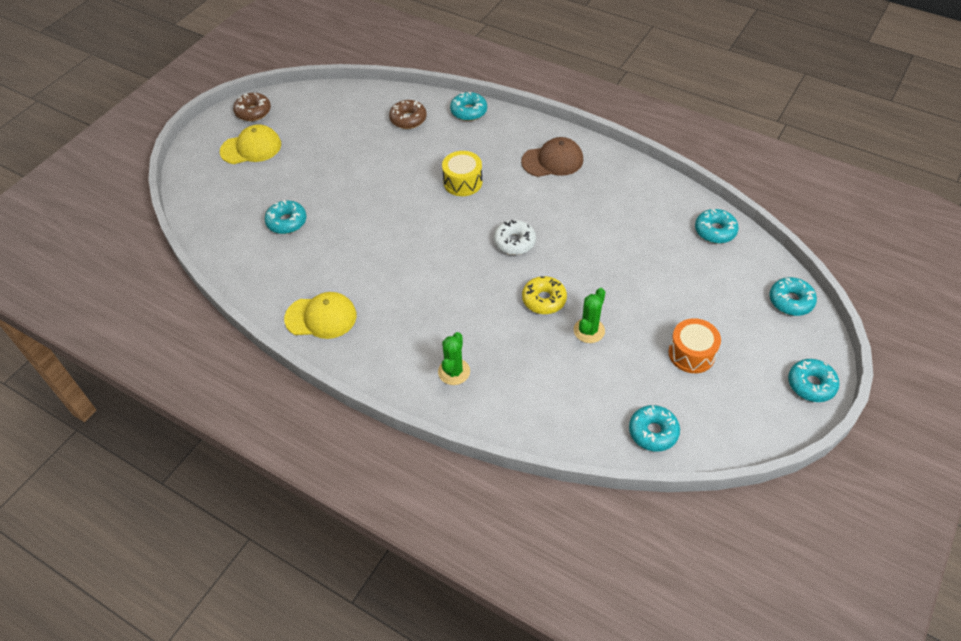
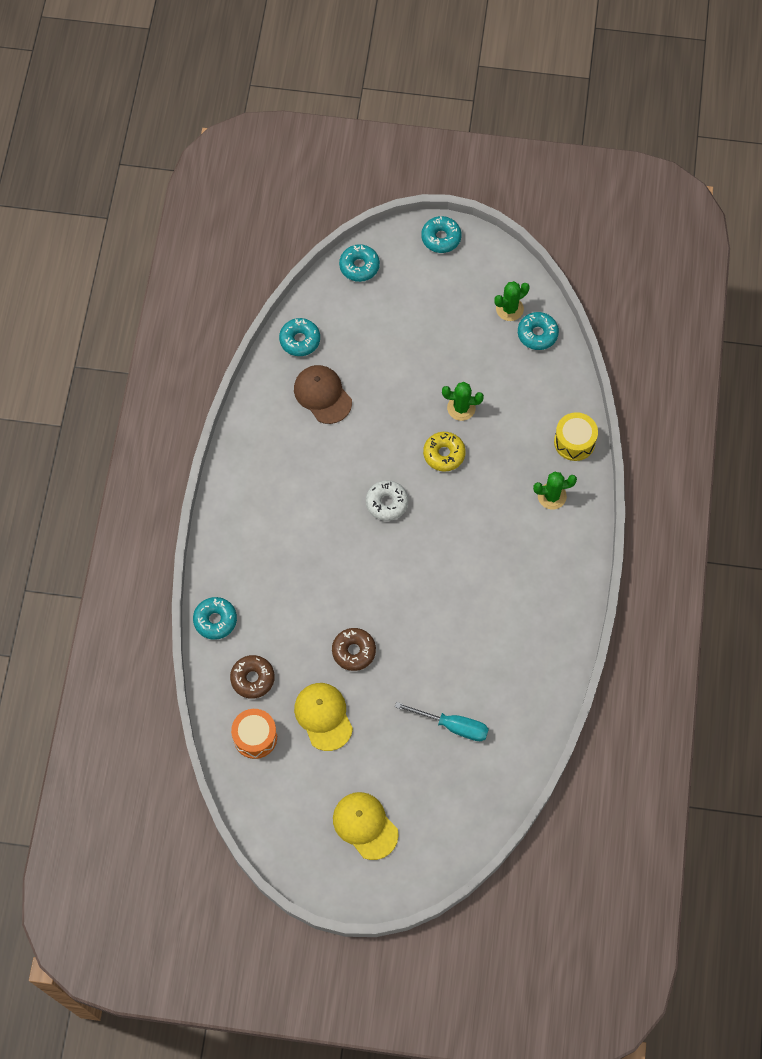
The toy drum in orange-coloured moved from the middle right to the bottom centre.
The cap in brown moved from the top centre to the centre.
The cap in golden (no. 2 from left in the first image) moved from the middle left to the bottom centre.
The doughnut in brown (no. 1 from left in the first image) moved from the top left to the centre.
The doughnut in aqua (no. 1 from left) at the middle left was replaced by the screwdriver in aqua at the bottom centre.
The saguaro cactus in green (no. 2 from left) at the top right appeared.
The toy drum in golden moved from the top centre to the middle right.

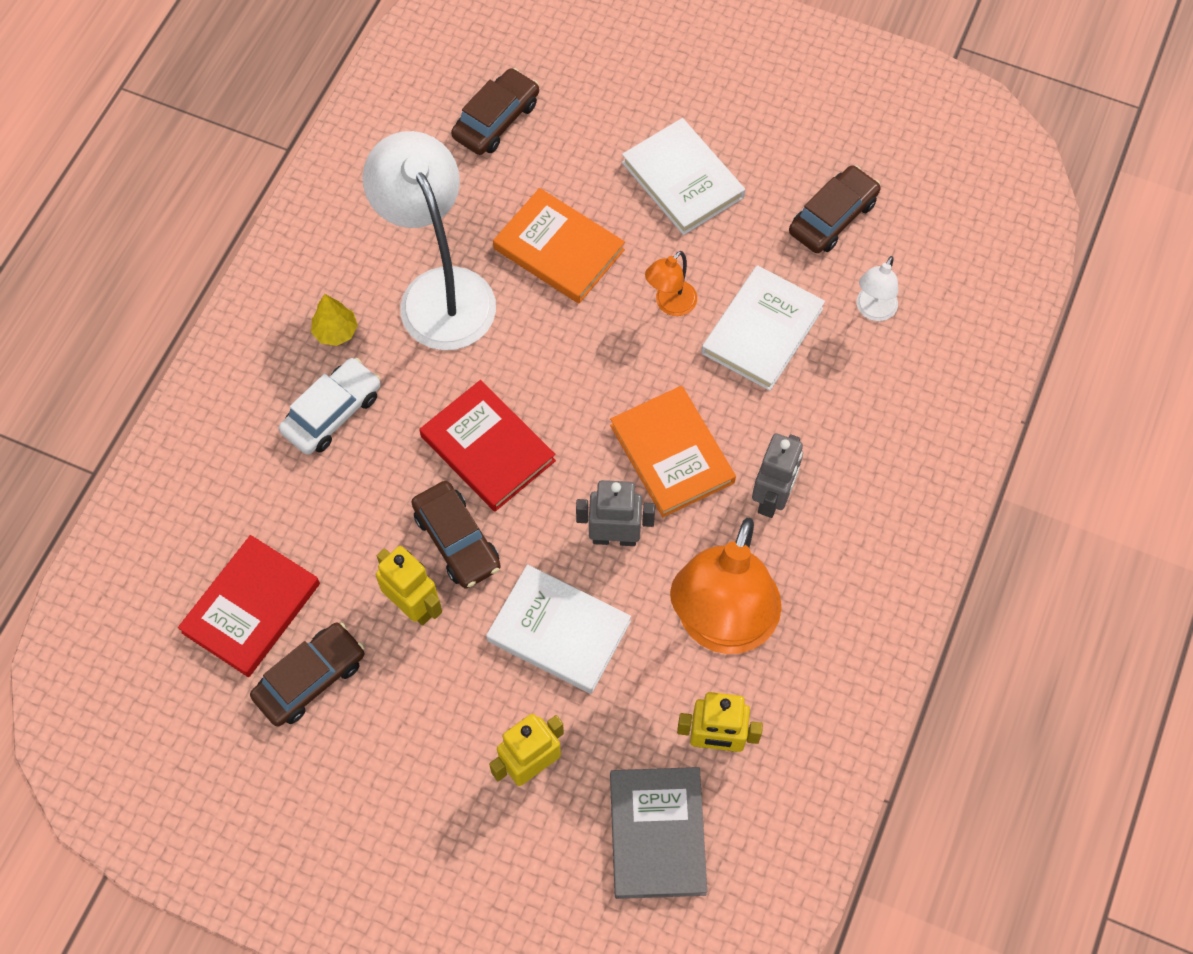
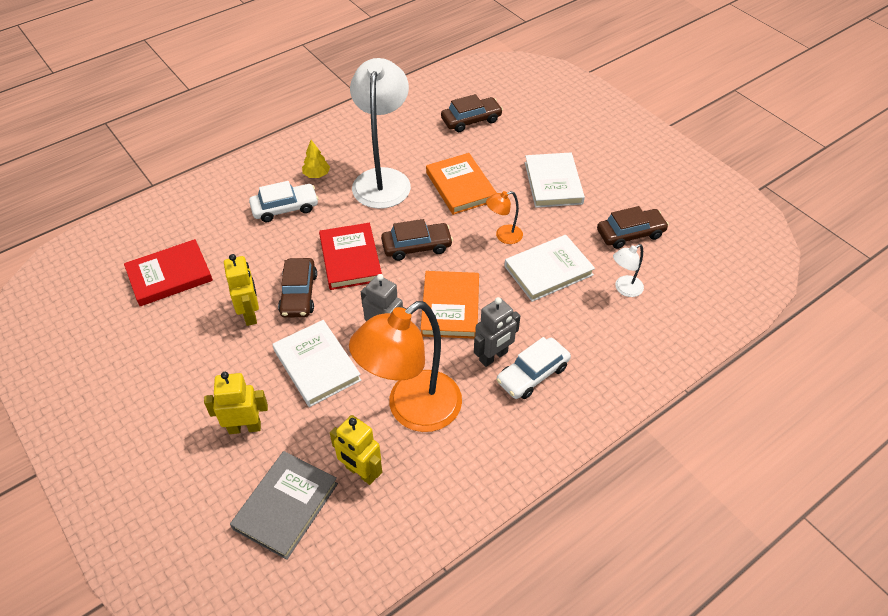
The toy car in brown (no. 1 from left in the first image) moved from the bottom left to the centre.
The toy car in white (no. 2 from left) at the centre appeared.

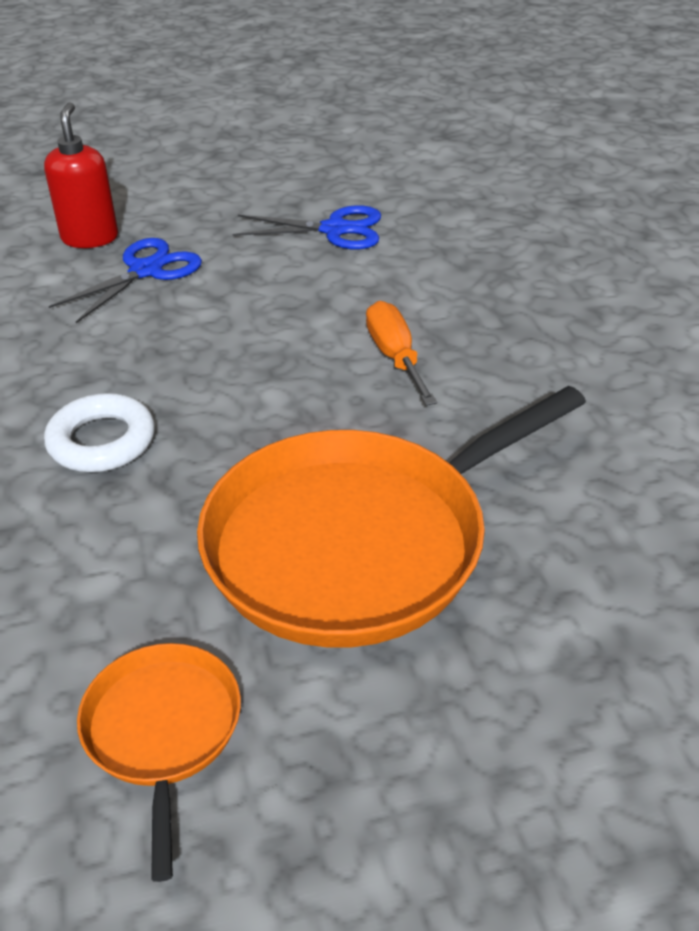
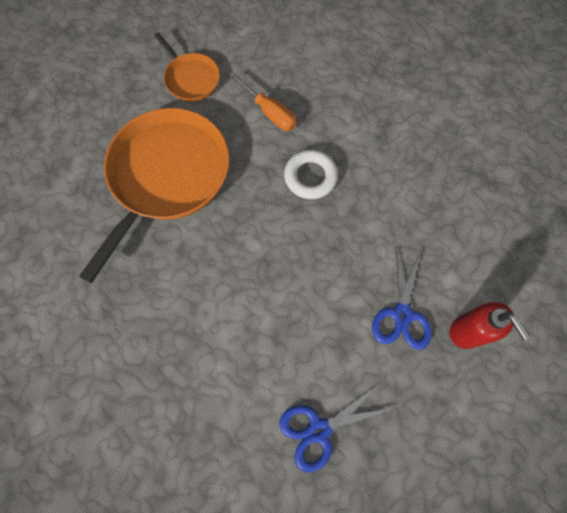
The screwdriver in orange-coloured moved from the centre to the top centre.

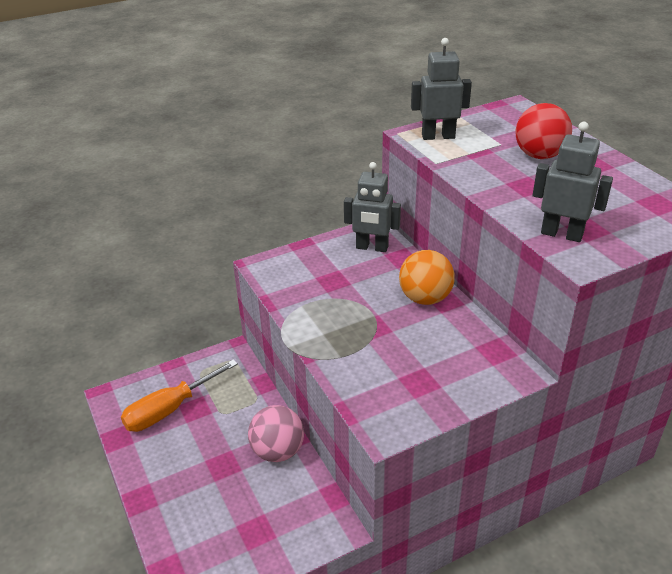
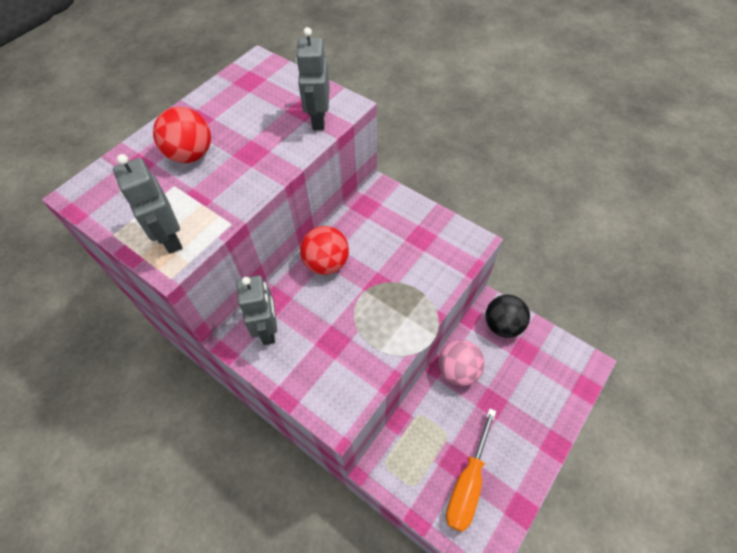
The play ball in orange-coloured at the centre became the play ball in scarlet (no. 2 from left) at the centre.
The screwdriver in orange-coloured at the bottom left turned 90 degrees clockwise.
The play ball in jet-black at the middle right appeared.

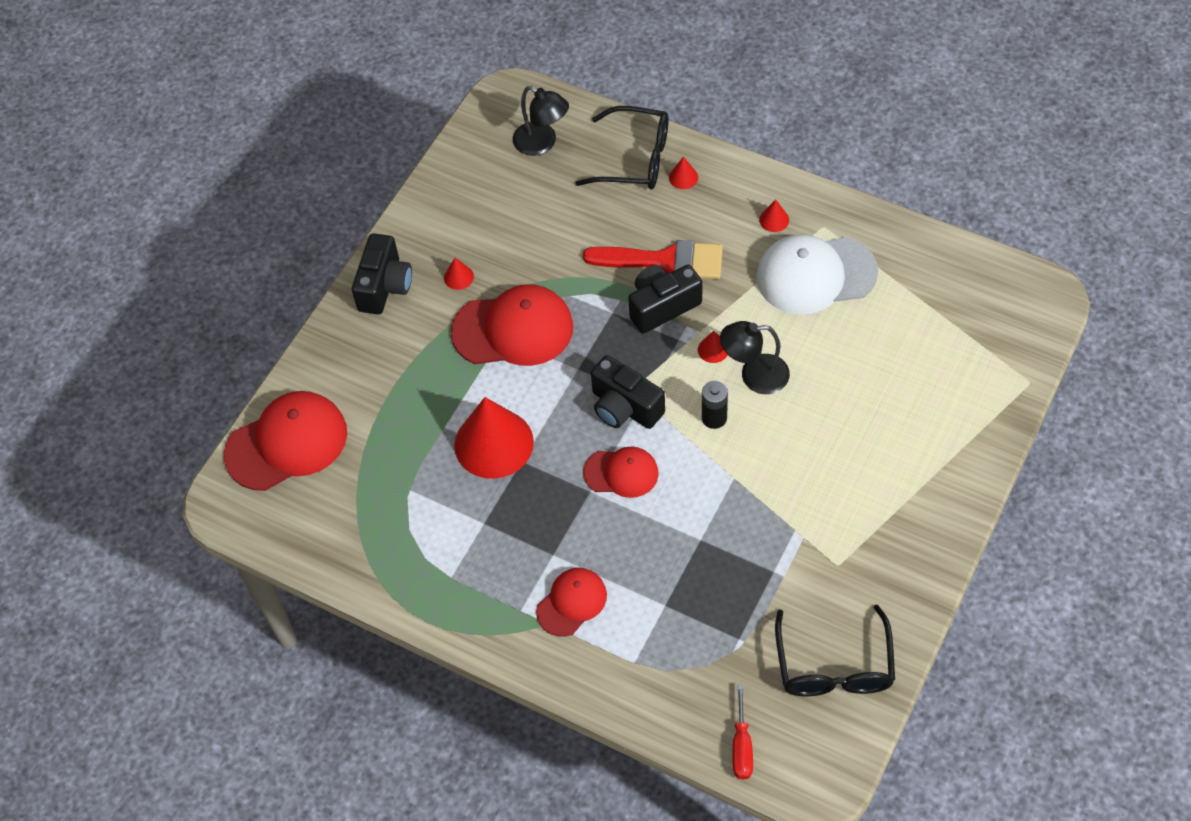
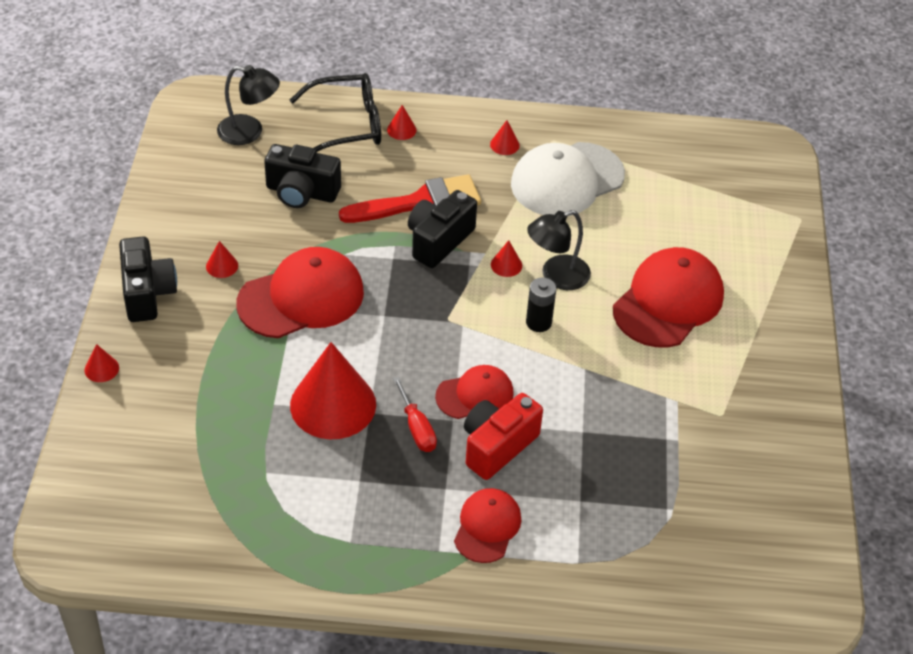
The cone shape in scarlet (no. 1 from left) at the middle left appeared.
The compact camera in jet-black (no. 2 from left) moved from the centre to the top left.
The screwdriver in scarlet moved from the bottom centre to the centre.
The compact camera in scarlet at the bottom centre appeared.
The cap in scarlet (no. 1 from left in the first image) moved from the middle left to the middle right.
The spectacles in jet-black (no. 2 from left) at the bottom right disappeared.

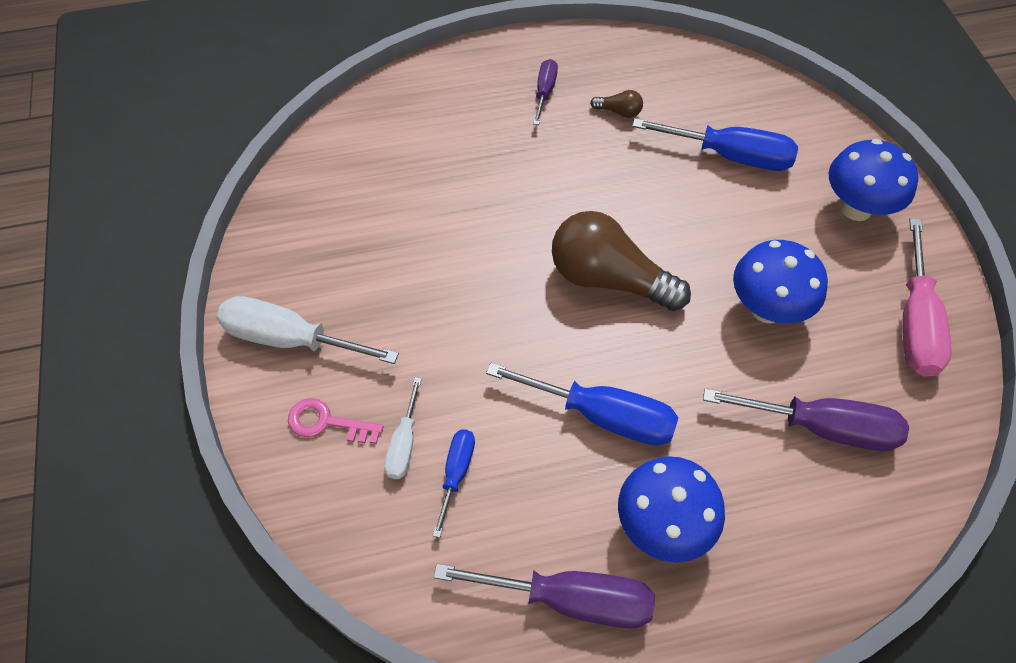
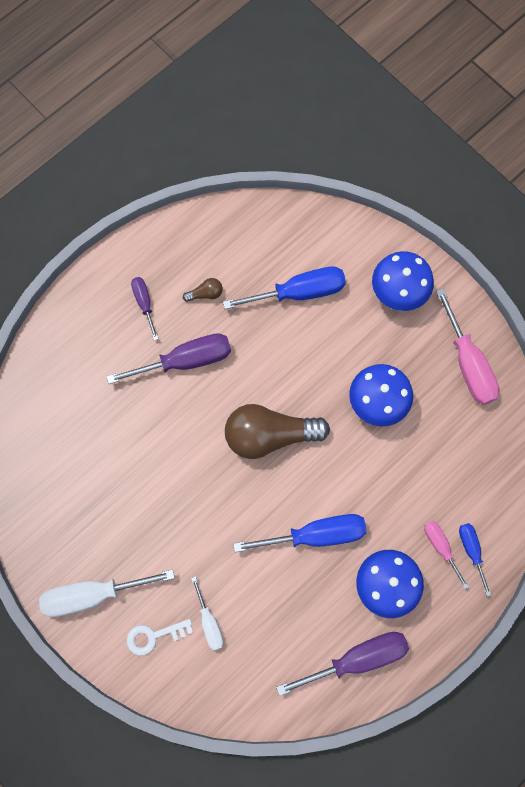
The screwdriver in purple (no. 3 from left in the first image) moved from the middle right to the middle left.
The latchkey in rose-pink at the middle left became the latchkey in white at the bottom left.
The screwdriver in rose-pink (no. 1 from left) at the bottom right appeared.
The screwdriver in royal blue (no. 1 from left in the first image) moved from the bottom centre to the bottom right.

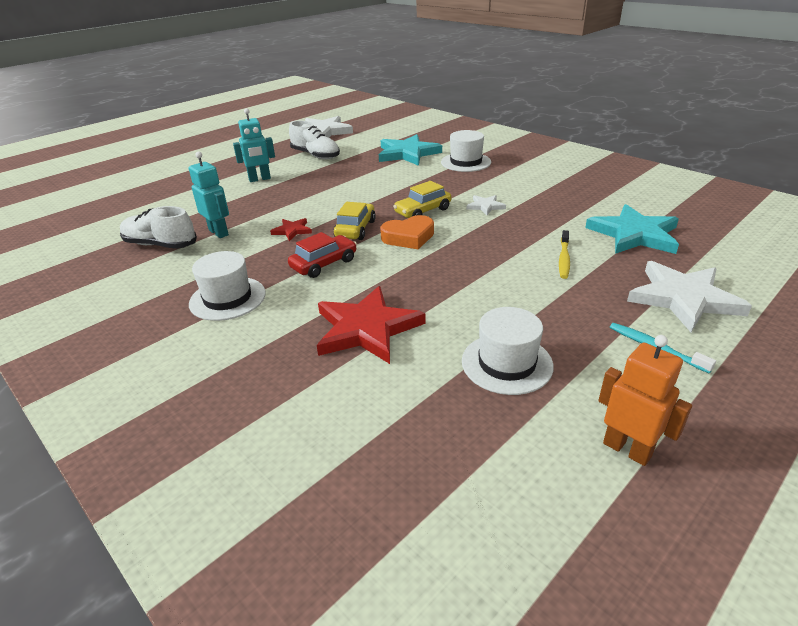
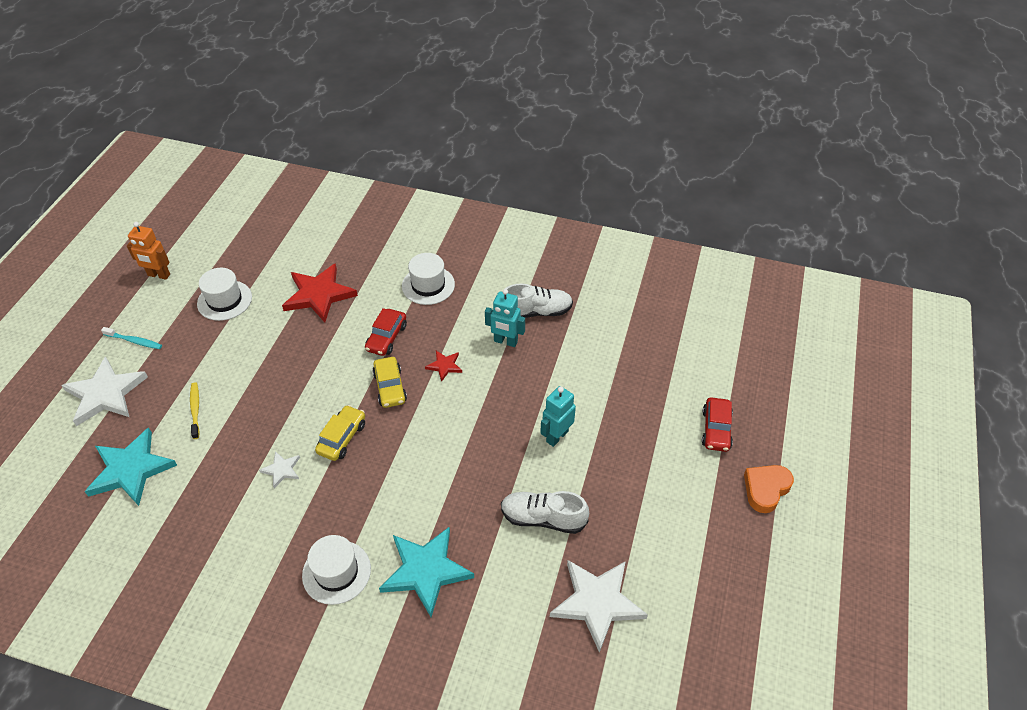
The toy car in scarlet (no. 2 from left) at the middle right appeared.
The heart in orange-coloured moved from the centre to the bottom right.

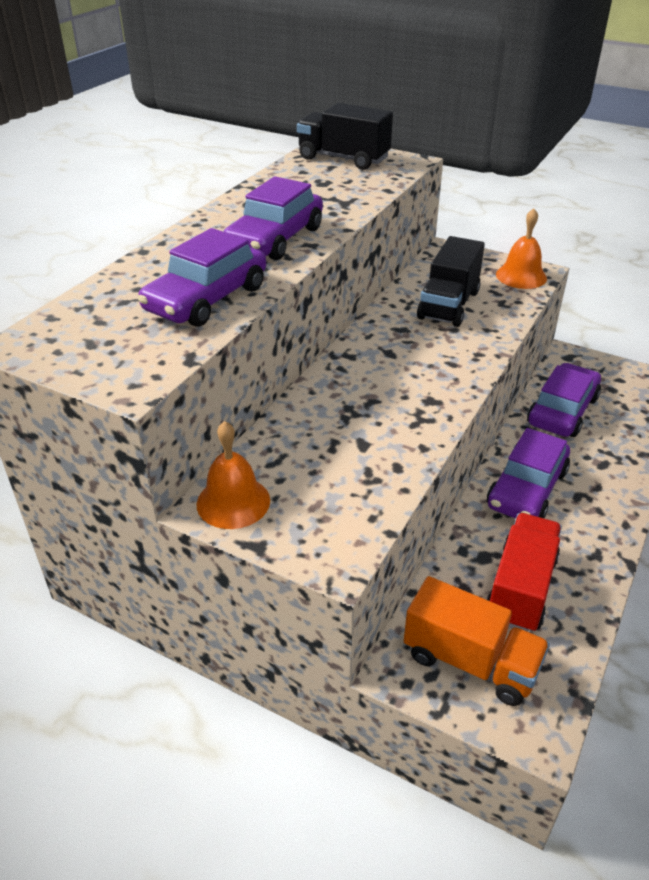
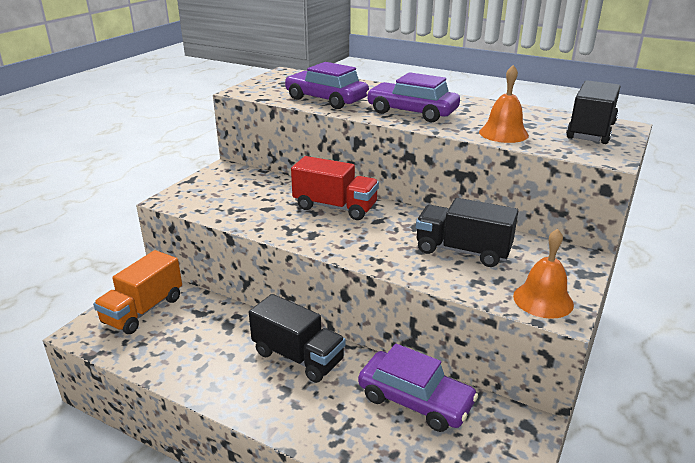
The toy car in purple (no. 3 from left) at the middle right was replaced by the toy truck in jet-black (no. 1 from left) at the bottom centre.
The toy truck in scarlet moved from the middle right to the centre.
The school bell in orange-coloured (no. 1 from left) moved from the centre to the top right.

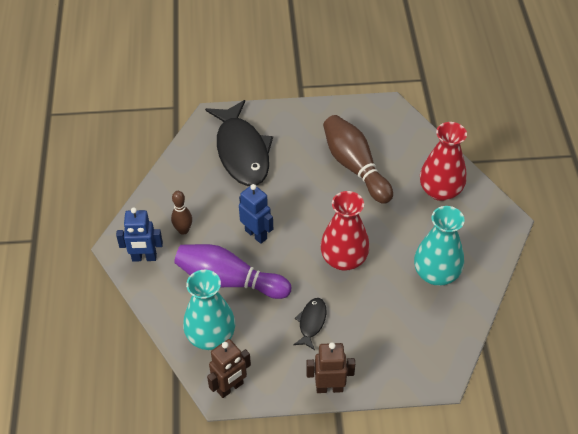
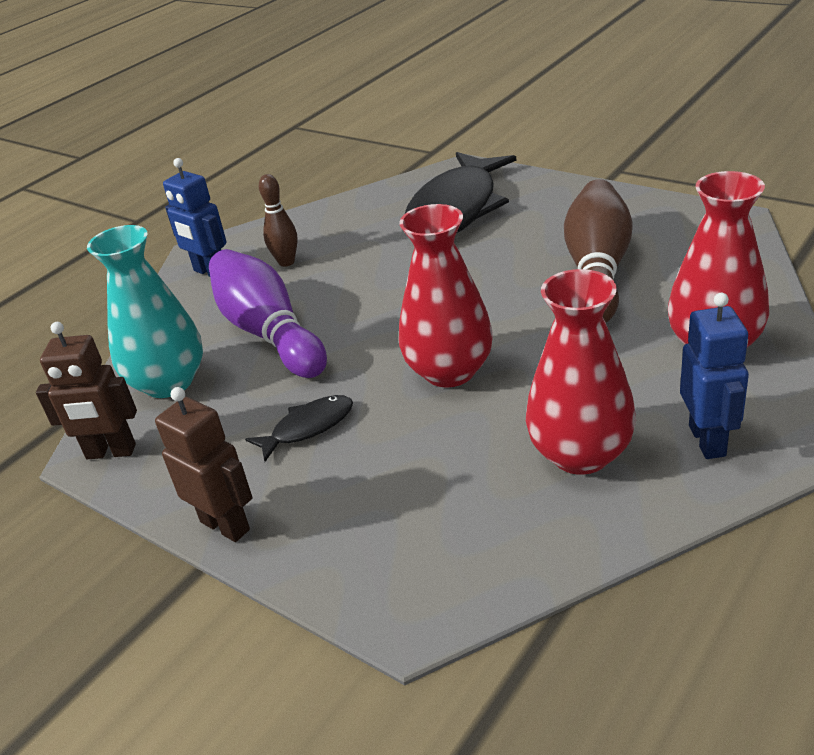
The vase in aqua (no. 2 from left) at the middle right became the vase in scarlet (no. 2 from left) at the middle right.
The robot figure in royal blue (no. 2 from left) moved from the centre to the middle right.

